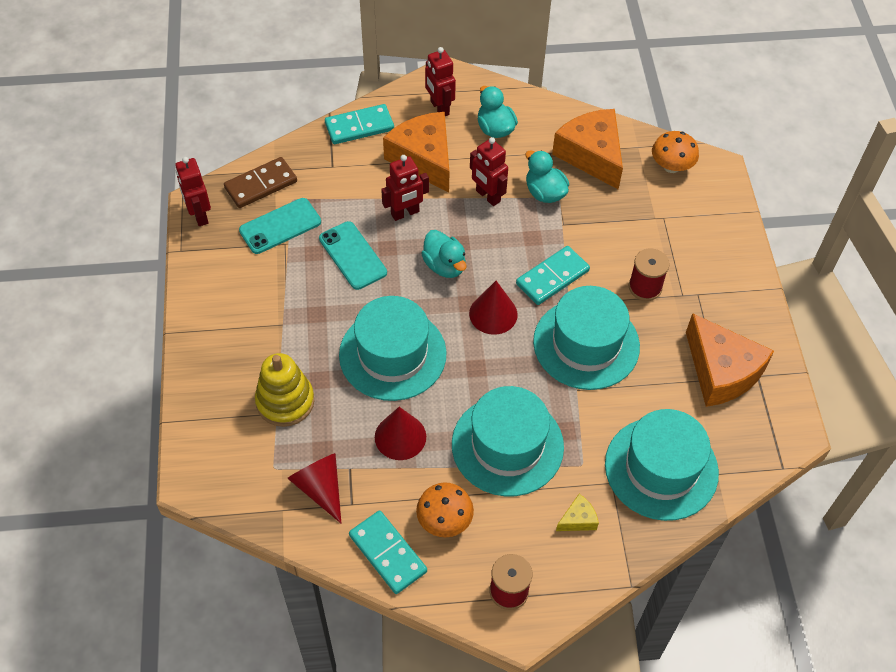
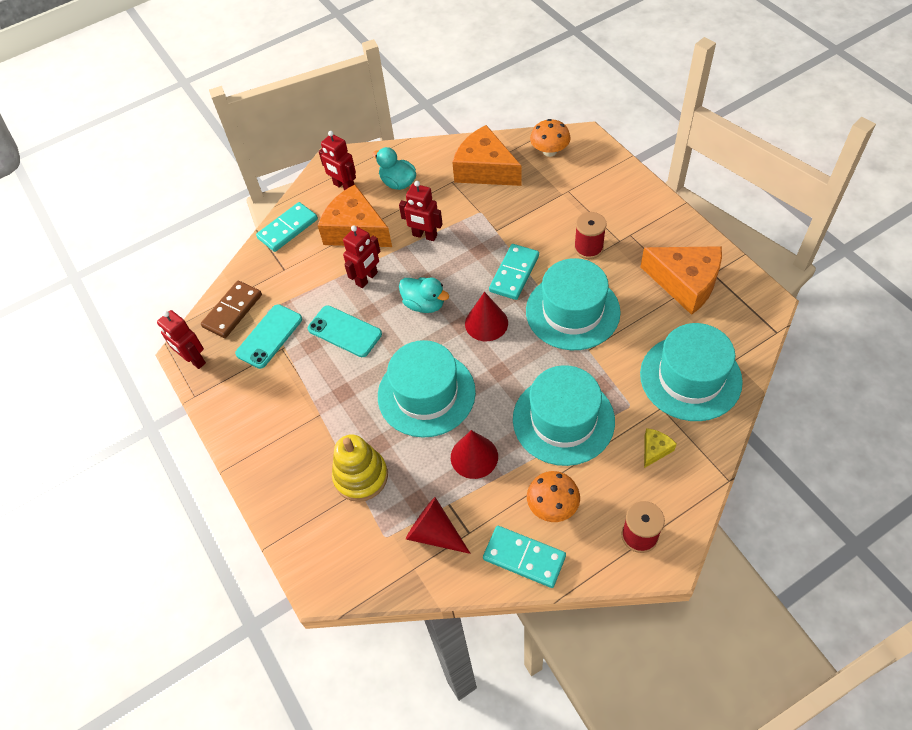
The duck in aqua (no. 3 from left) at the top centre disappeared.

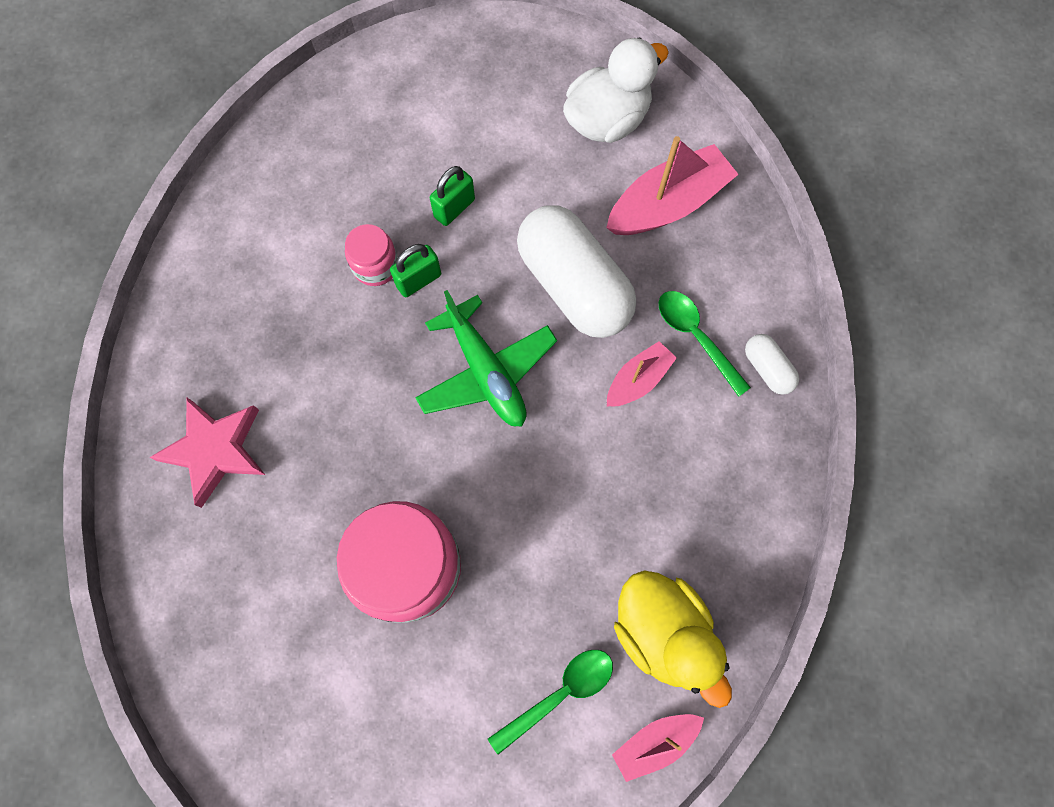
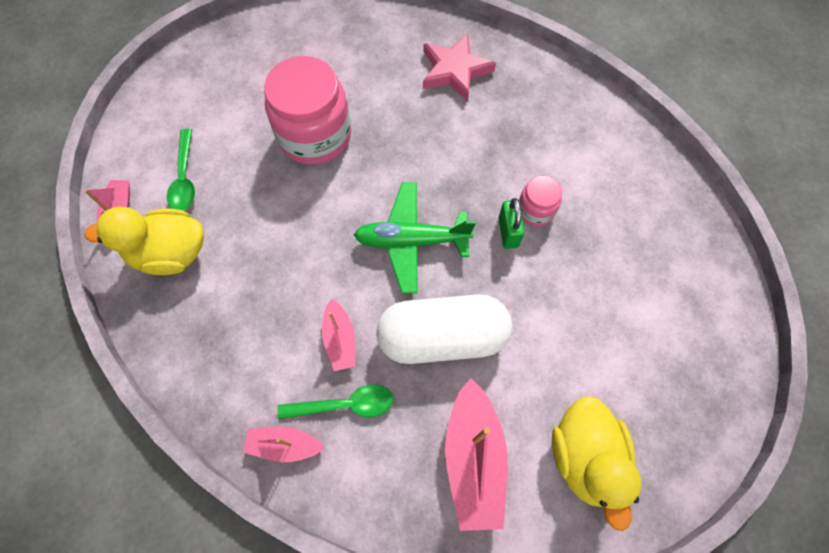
The pill in white (no. 2 from left) at the middle right was replaced by the sailboat in rose-pink (no. 2 from left) at the bottom centre.
The duck in white at the top centre became the duck in golden (no. 2 from left) at the bottom right.
The lock in green (no. 2 from left) at the top centre disappeared.

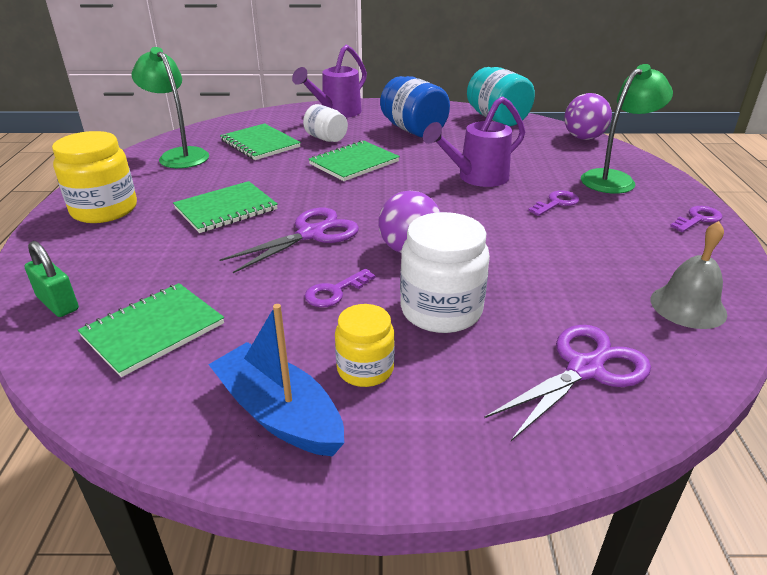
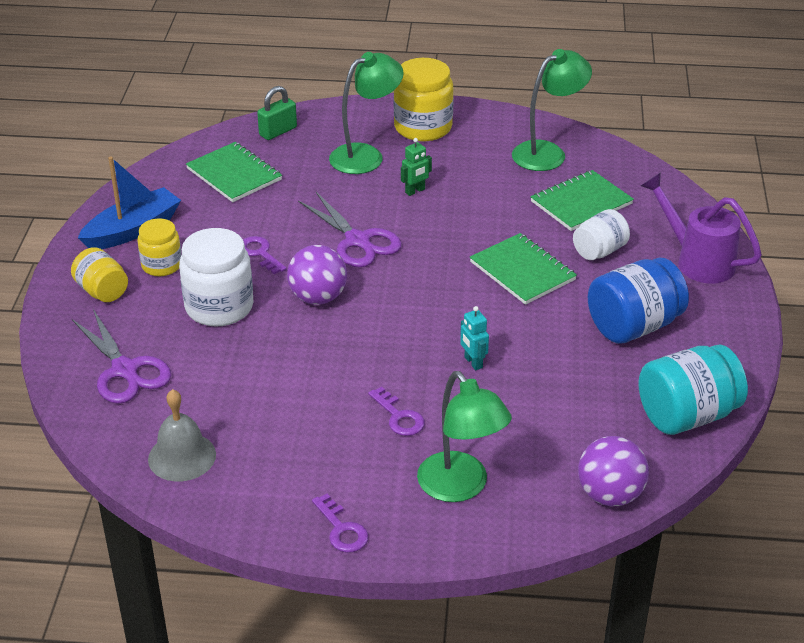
The jar in golden (no. 1 from left) at the middle left appeared.
The desk lamp in green (no. 1 from left) at the top centre appeared.
The exercise book in green (no. 2 from left) at the middle left was replaced by the robot figure in green at the top centre.
The watering pot in purple (no. 2 from left) at the top centre was replaced by the robot figure in aqua at the centre.

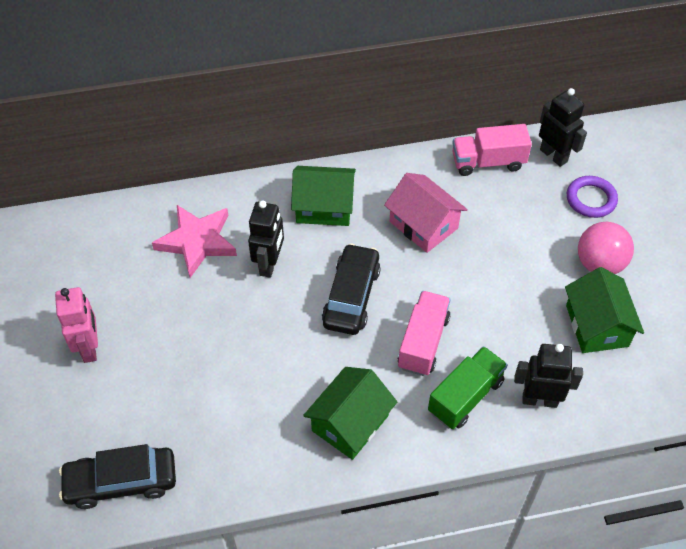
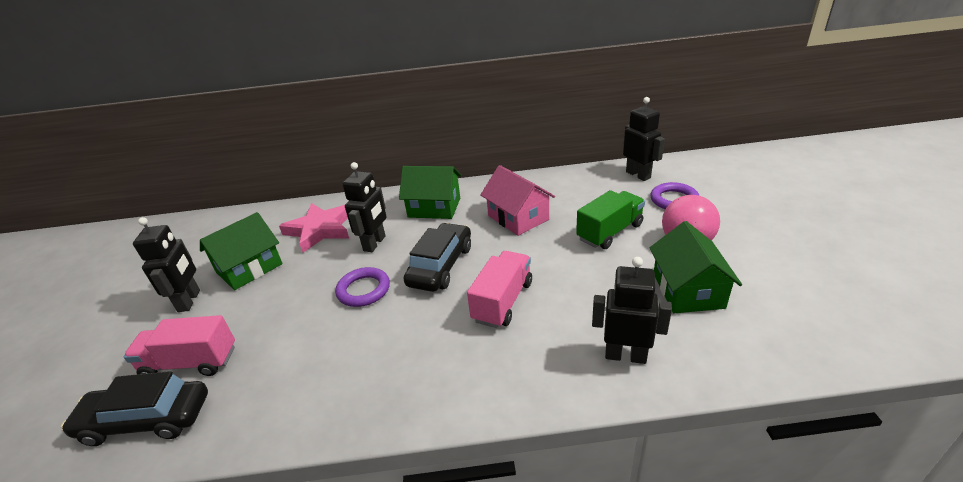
The toy truck in rose-pink (no. 2 from left in the first image) moved from the top right to the bottom left.
The robot figure in rose-pink at the middle left became the robot figure in jet-black (no. 1 from left) at the middle left.
The cottage in green (no. 2 from left in the first image) moved from the bottom centre to the middle left.
The torus in purple (no. 1 from left) at the centre appeared.
The toy truck in green moved from the bottom right to the centre.

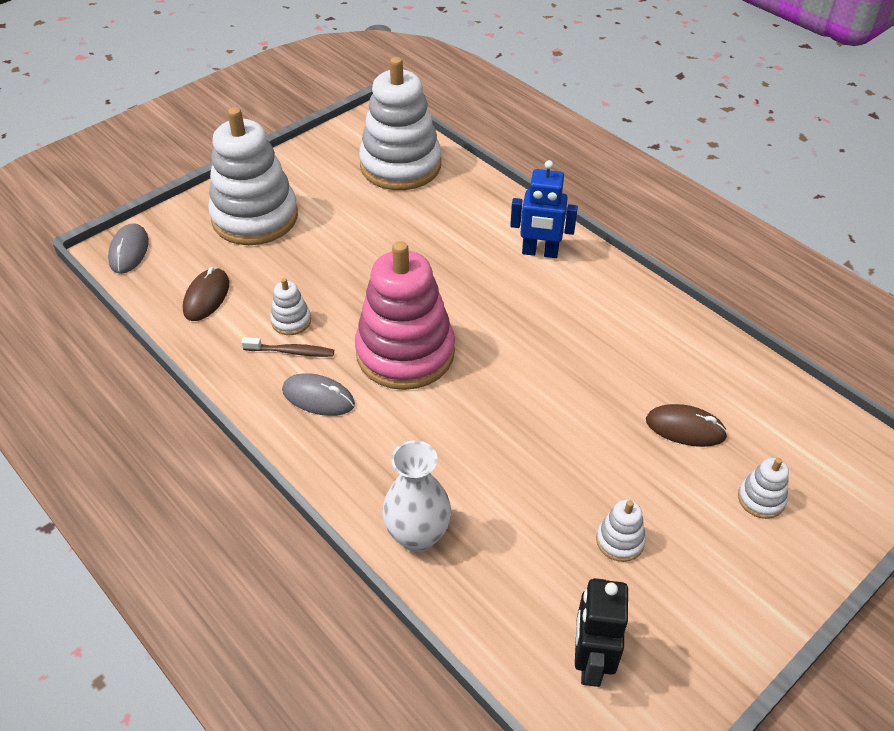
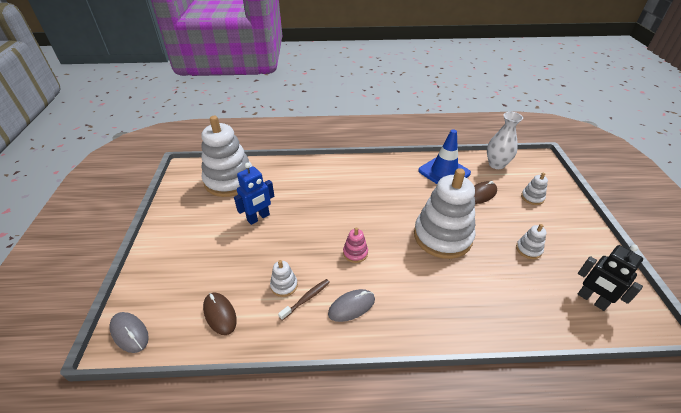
The robot figure in royal blue moved from the top centre to the centre.
The stacking toy in rose-pink at the centre changed to 0.41 times the size.
The stacking toy in white (no. 1 from left in the first image) moved from the top left to the centre.
The road cone in royal blue at the centre appeared.
The vase in white moved from the bottom centre to the middle right.

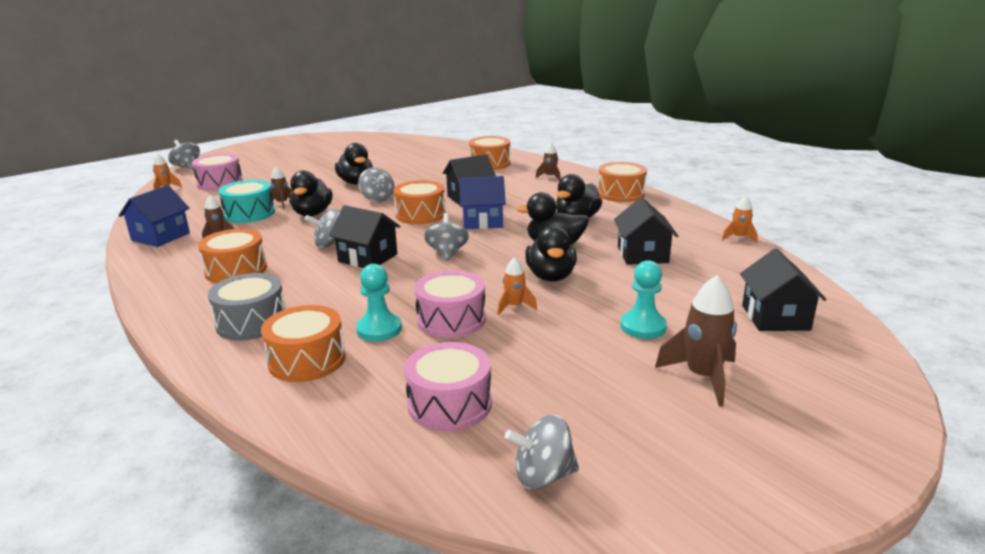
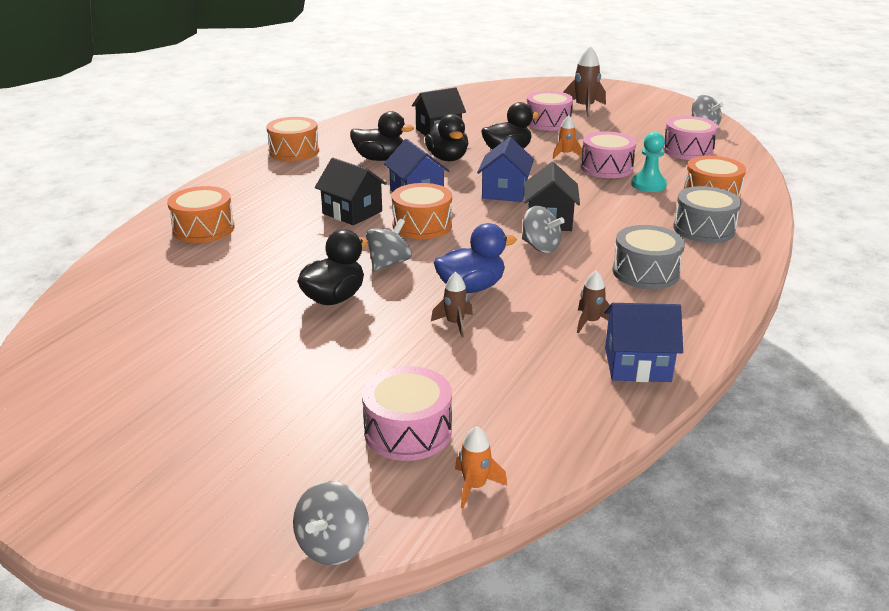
The duck in jet-black (no. 1 from left) at the middle left became the duck in royal blue at the centre.
The toy top in ash-grey (no. 4 from left) at the centre was replaced by the cottage in royal blue (no. 2 from left) at the top centre.
The pawn in aqua (no. 2 from left) at the centre was replaced by the toy drum in rose-pink (no. 2 from left) at the top centre.
The toy drum in orange-coloured (no. 1 from left) at the middle left became the toy drum in ash-grey (no. 1 from left) at the middle right.
The toy drum in aqua at the middle left disappeared.
The toy rocket in brown (no. 3 from left) at the top centre disappeared.
The toy rocket in orange-coloured (no. 3 from left) at the middle right disappeared.
The cottage in jet-black (no. 4 from left) at the middle right disappeared.

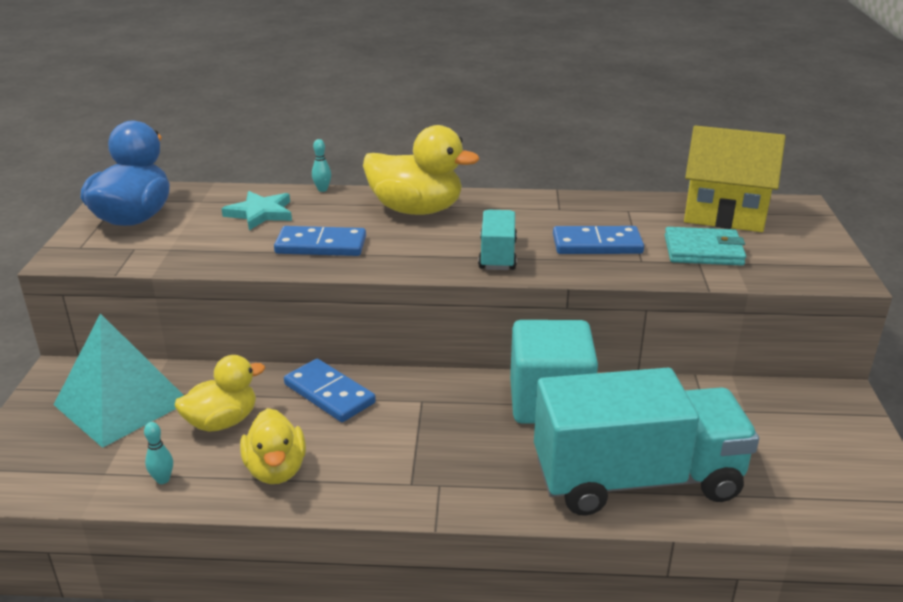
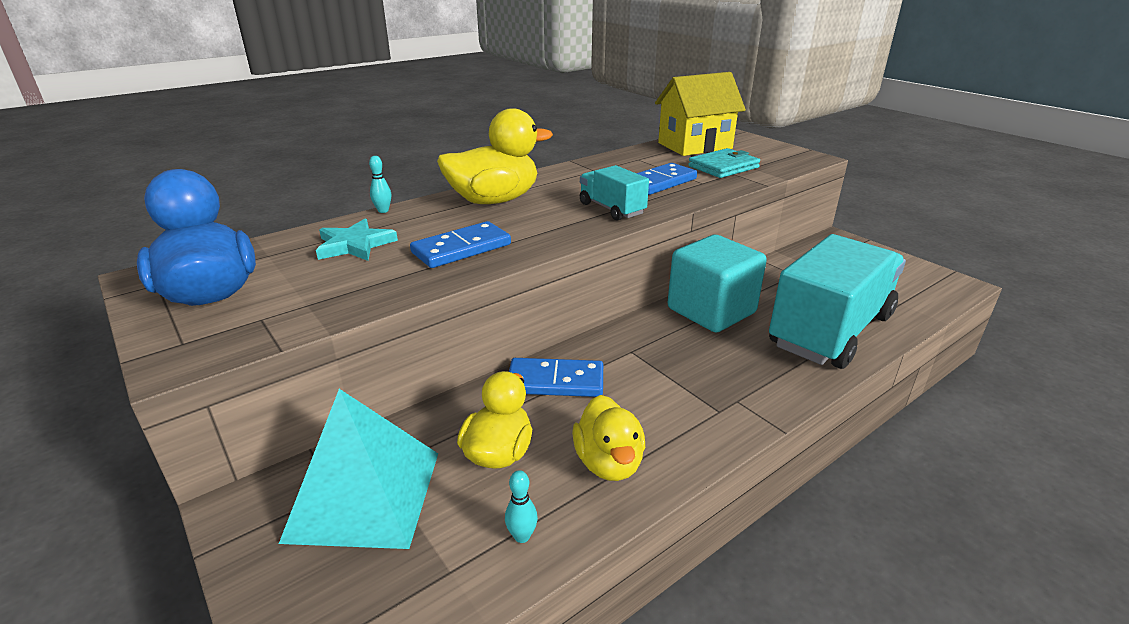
The duck in golden (no. 2 from left in the first image) at the bottom left turned 45 degrees clockwise.

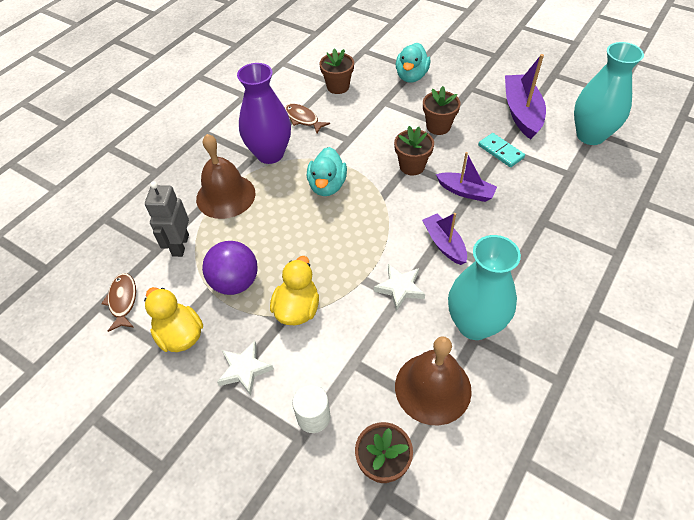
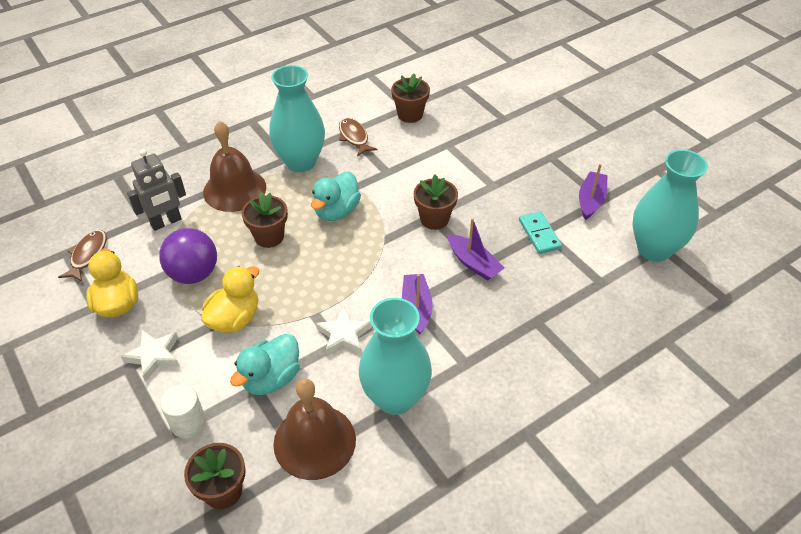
The robot figure in ash-grey at the middle left turned 150 degrees counterclockwise.
The duck in aqua (no. 2 from left in the first image) moved from the top centre to the bottom left.
The flower pot in brown (no. 4 from left in the first image) moved from the top centre to the middle left.
The vase in purple at the top centre became the vase in aqua (no. 1 from left) at the top centre.
The sailboat in purple (no. 3 from left) at the top right changed to 0.62 times the size.

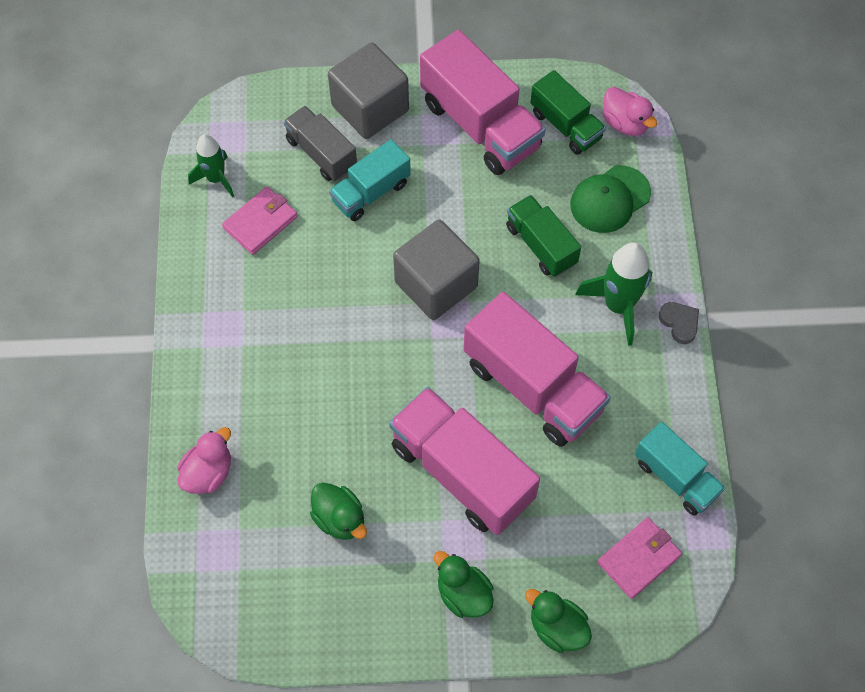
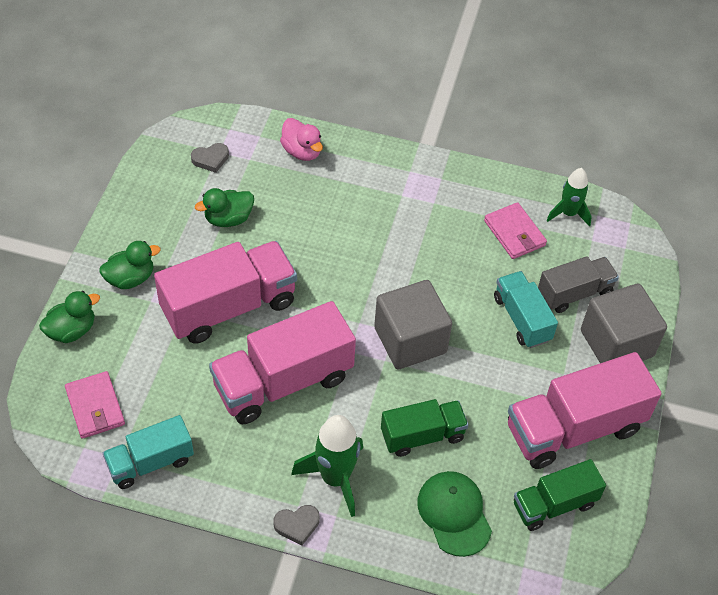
The heart in ash-grey (no. 1 from left) at the top left appeared.
The duck in rose-pink (no. 2 from left) at the top right disappeared.

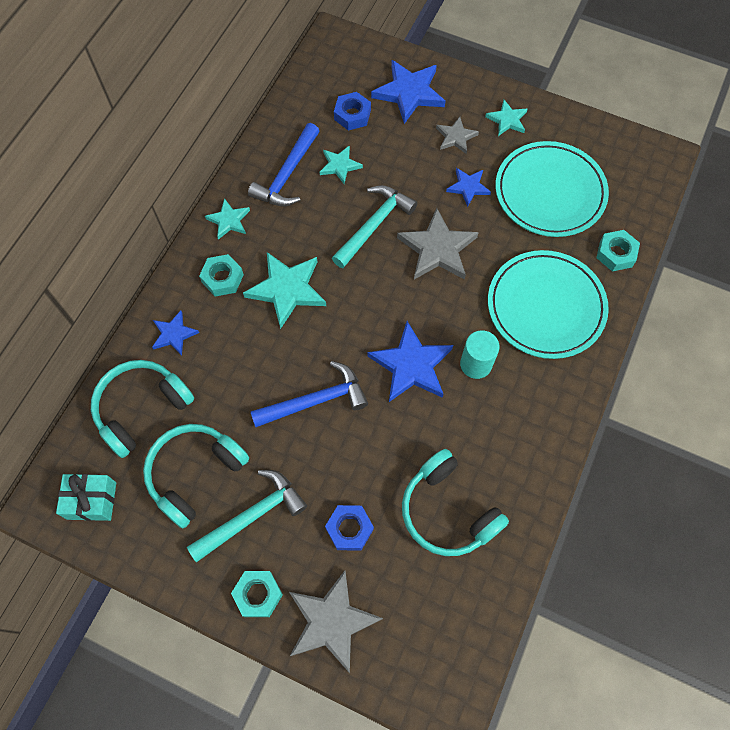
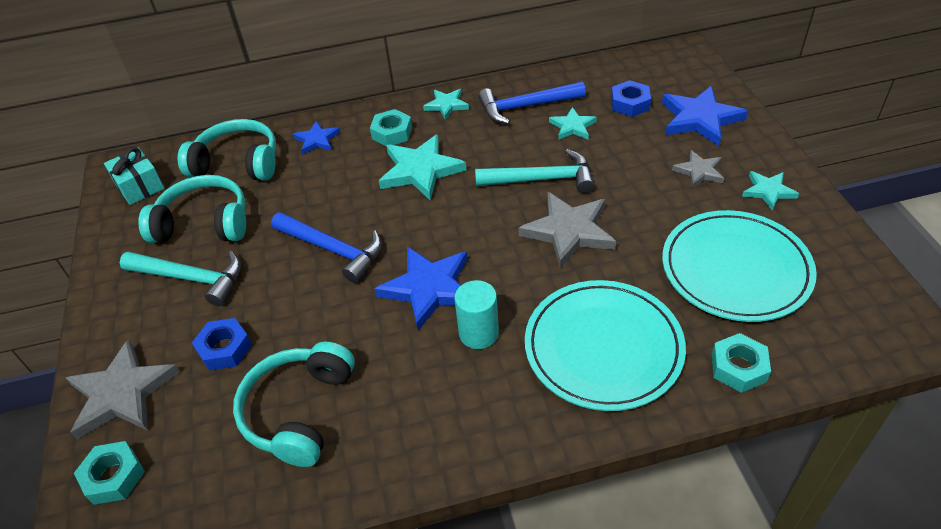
The nut in aqua (no. 2 from left in the first image) moved from the bottom centre to the bottom left.
The star shape in royal blue (no. 4 from left) at the top centre disappeared.

